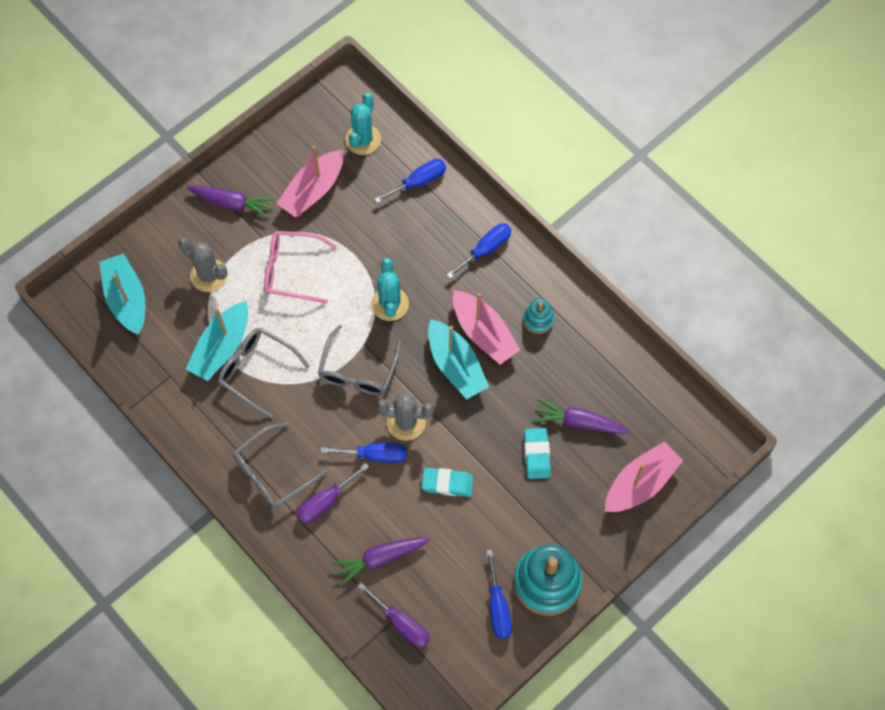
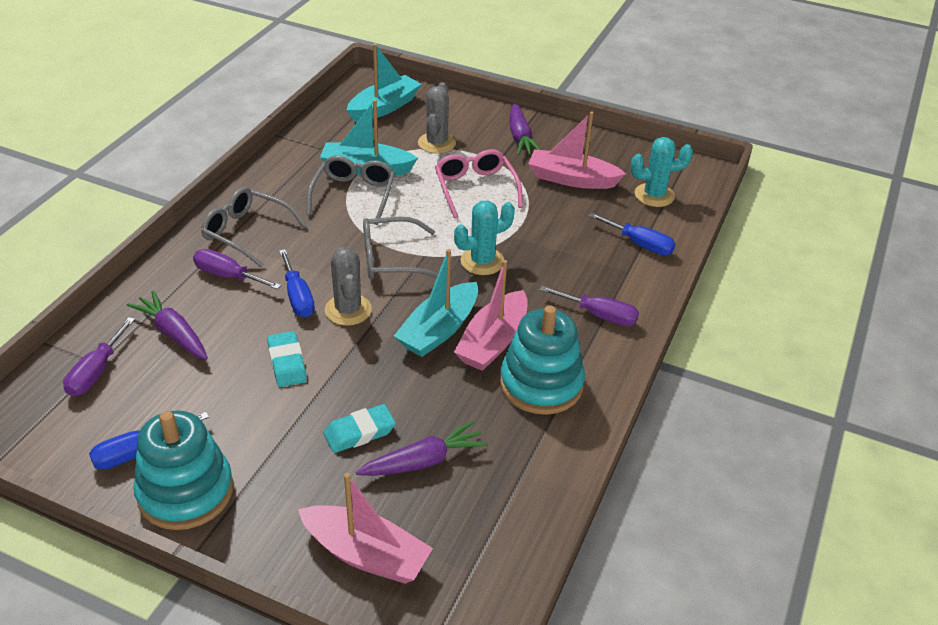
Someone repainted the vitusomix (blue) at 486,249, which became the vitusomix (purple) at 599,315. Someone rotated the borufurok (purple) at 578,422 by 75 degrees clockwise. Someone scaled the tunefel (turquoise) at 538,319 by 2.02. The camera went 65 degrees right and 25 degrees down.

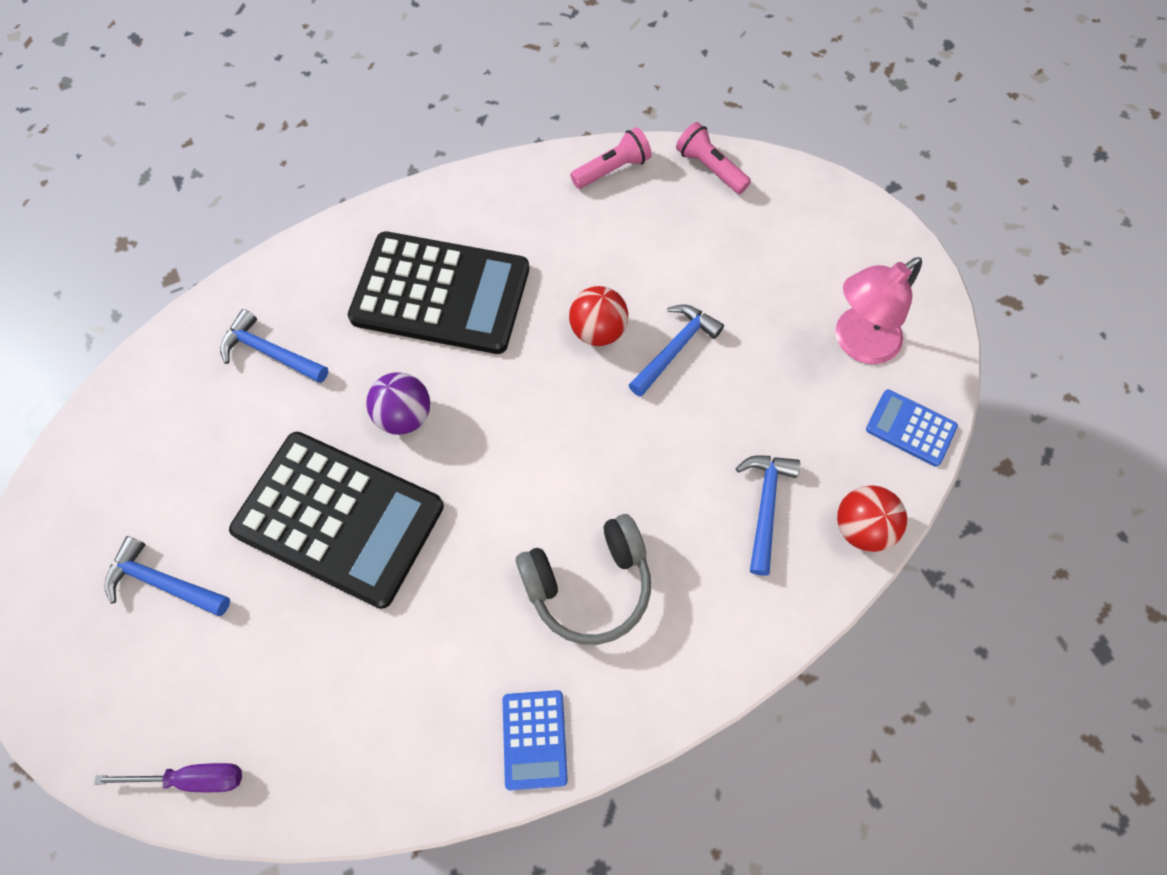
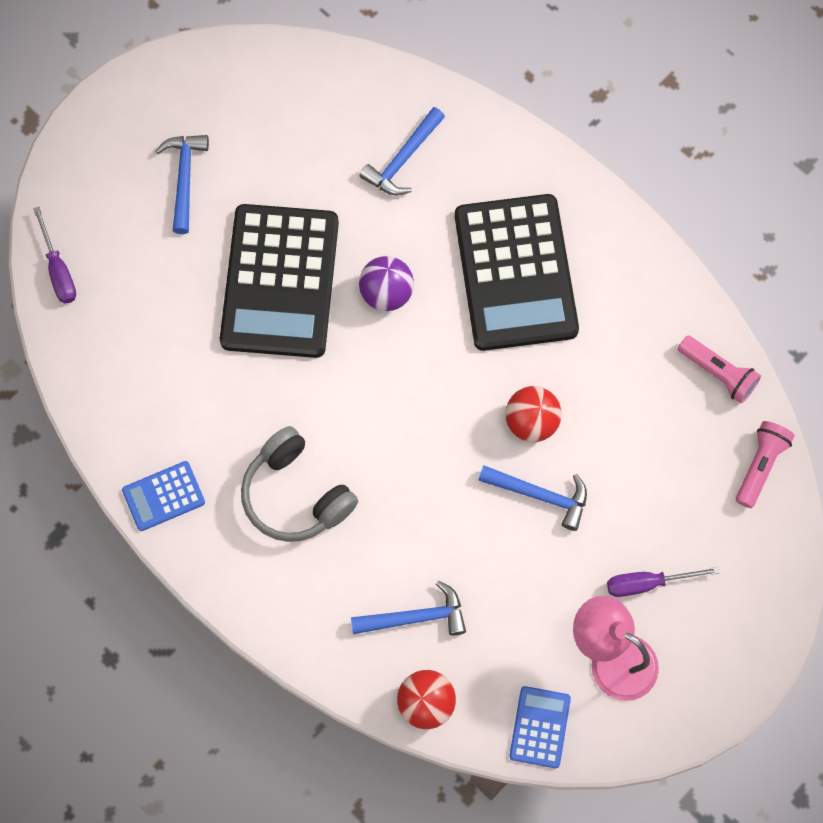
Someone put down the vitusomix (purple) at 647,583. Someone rotated the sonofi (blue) at 270,352 by 150 degrees counterclockwise. The camera went 70 degrees right and 5 degrees up.

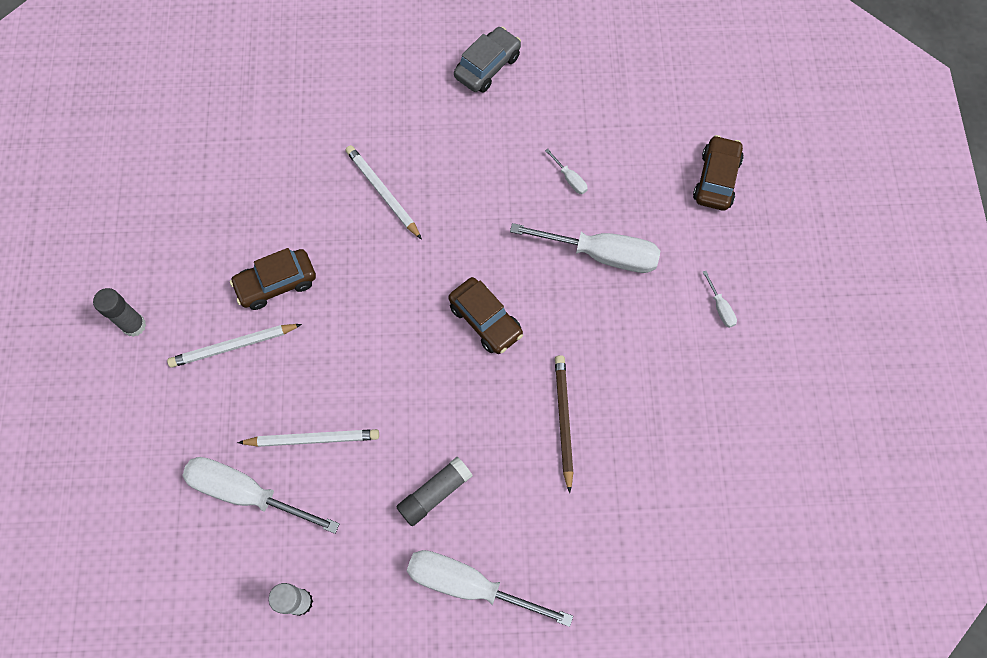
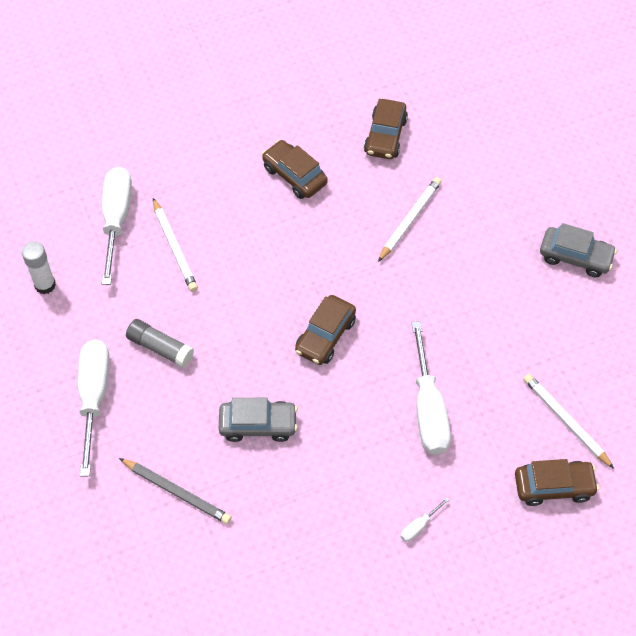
Someone took away the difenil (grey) at 134,325. Someone took away the vitusomix (white) at 569,179. Someone put down the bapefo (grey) at 177,492. Someone put down the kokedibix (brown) at 385,136. Someone carried the bapefo (white) from 233,346 to 565,421. Someone swapped the bapefo (brown) at 563,420 for the kokedibix (grey) at 258,425. The camera went 70 degrees right and 10 degrees down.

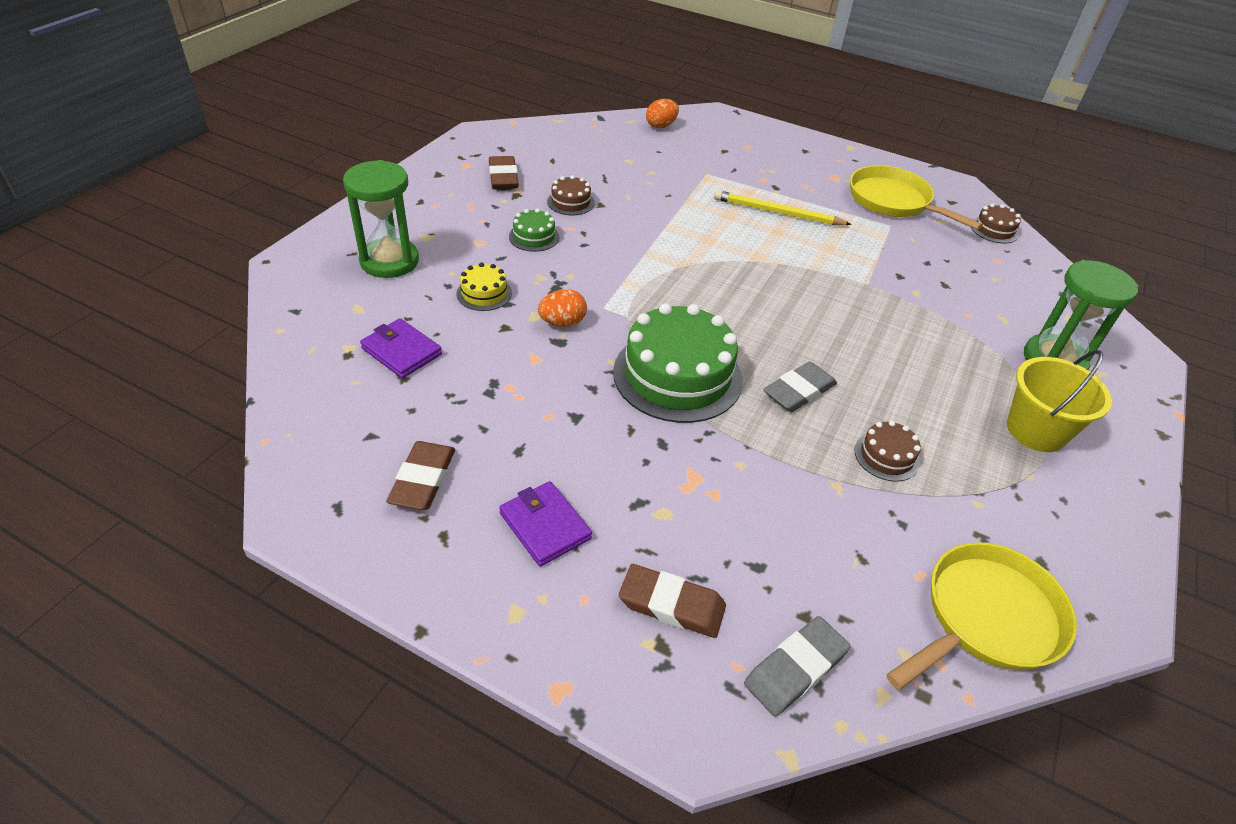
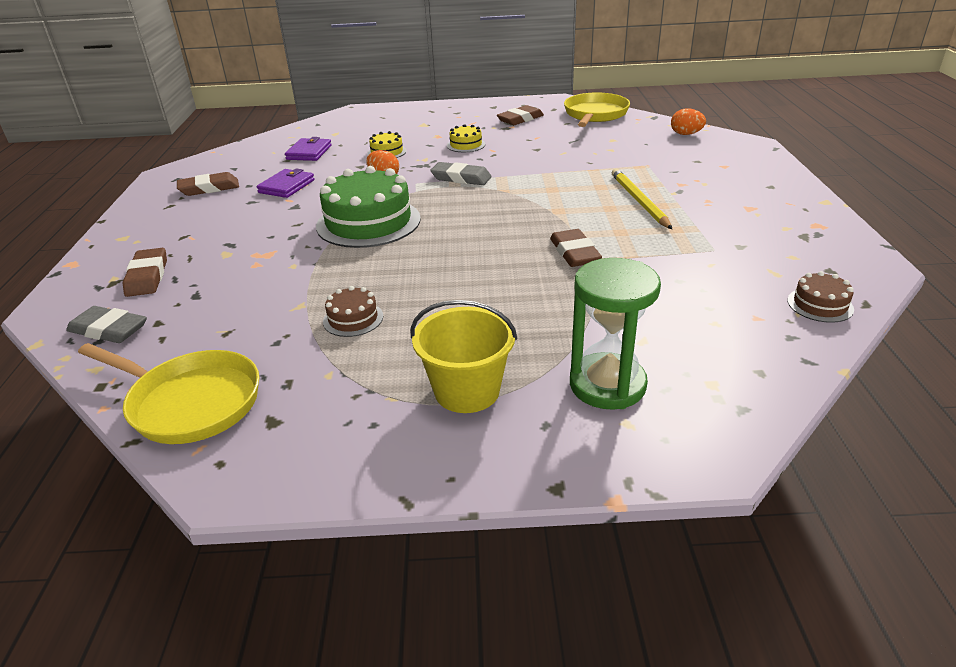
Someone took away the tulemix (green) at 389,261. Someone took away the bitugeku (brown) at 571,202. Someone put down the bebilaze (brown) at 574,253. Someone carried the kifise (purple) from 545,526 to 286,186. Someone carried the bebilaze (grey) from 799,391 to 461,178. Someone carried the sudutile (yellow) from 893,201 to 595,115. Someone repainted the bitugeku (green) at 534,237, which became the bitugeku (yellow) at 466,145. The camera went 65 degrees right and 10 degrees down.

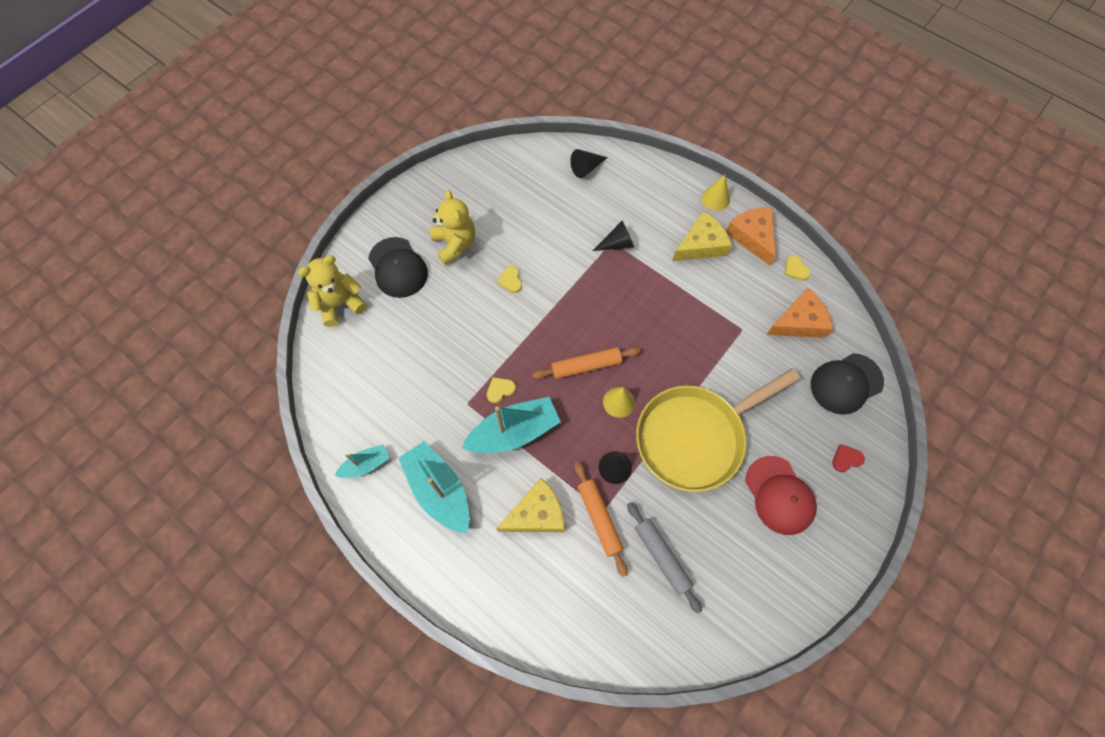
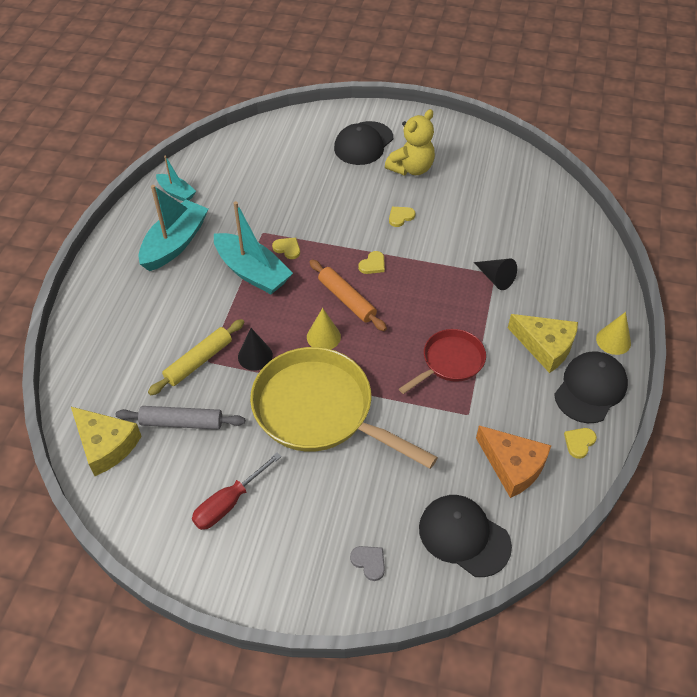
Someone took away the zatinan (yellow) at 340,304. Someone took away the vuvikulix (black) at 586,168. Someone took away the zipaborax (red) at 779,495. Someone put down the vitusomix (red) at 228,503. Someone put down the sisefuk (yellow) at 373,264. Someone put down the sudutile (red) at 450,362. Someone carried the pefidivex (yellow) from 536,514 to 106,445. Someone swapped the pefidivex (orange) at 752,237 for the zipaborax (black) at 590,389. Someone repainted the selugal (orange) at 599,519, which became the selugal (yellow) at 198,361. Someone repainted the sisefuk (red) at 846,459, which became the sisefuk (grey) at 369,562. Someone rotated the selugal (grey) at 661,557 by 60 degrees clockwise. The camera went 65 degrees right and 15 degrees down.

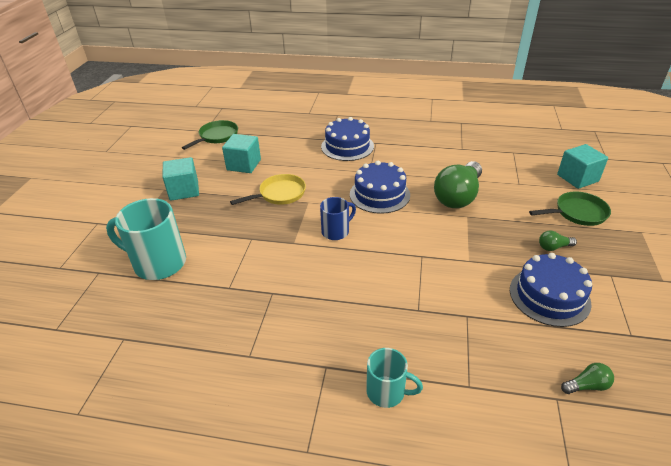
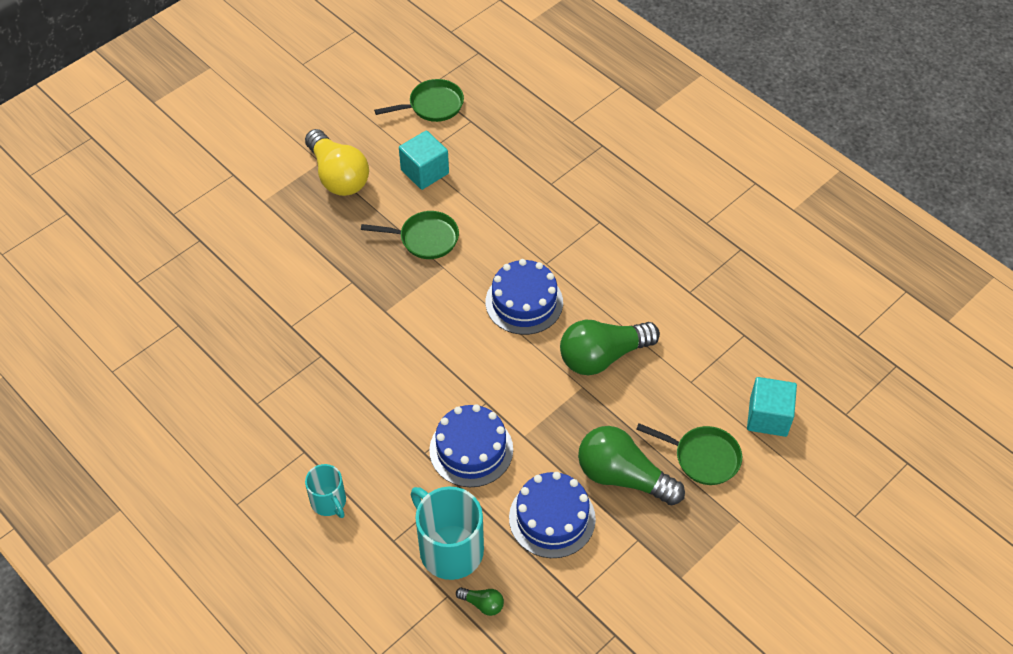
Someone took away the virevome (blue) at 336,231. Someone carried the virevome (turquoise) from 158,263 to 449,549. Someone carried the bitugeku (blue) from 347,146 to 471,450. Someone swapped the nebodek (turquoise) at 184,190 for the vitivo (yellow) at 338,176. Someone repainted the sudutile (yellow) at 279,194, which became the sudutile (green) at 425,239. Someone scaled the vitivo (green) at 553,247 by 2.34. The camera went 35 degrees right and 15 degrees up.

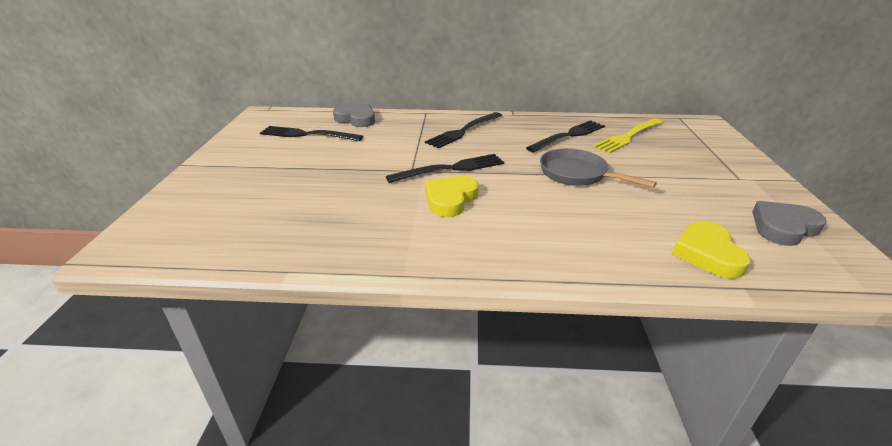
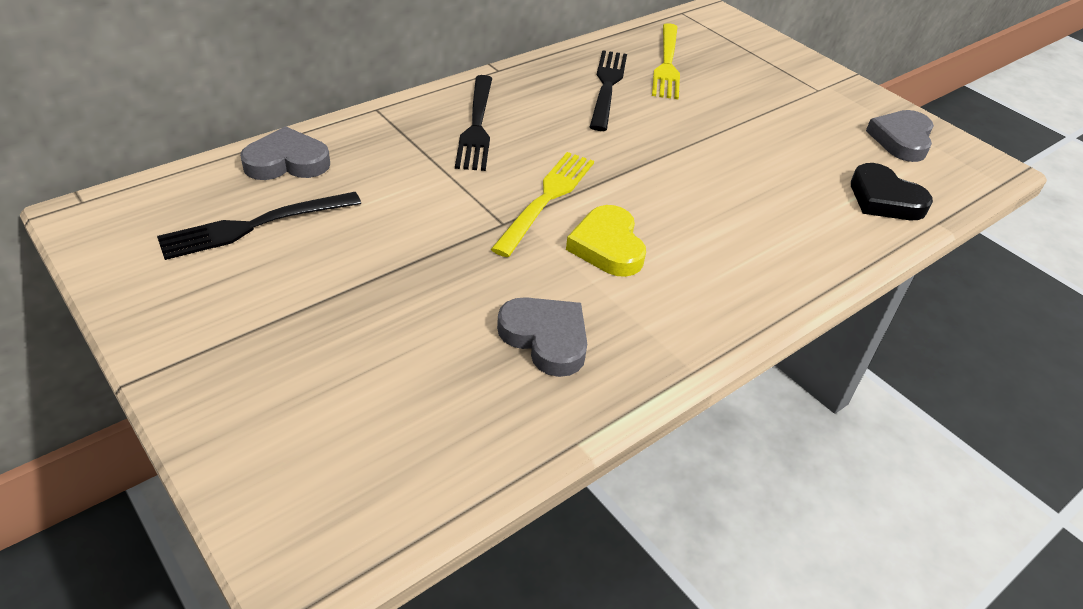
Someone took away the sudutile (grey) at 577,174. Someone put down the sisefuk (grey) at 546,338. Someone repainted the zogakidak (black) at 451,168, which became the zogakidak (yellow) at 546,198. Someone repainted the sisefuk (yellow) at 707,254, which became the sisefuk (black) at 884,199. The camera went 45 degrees left and 10 degrees up.

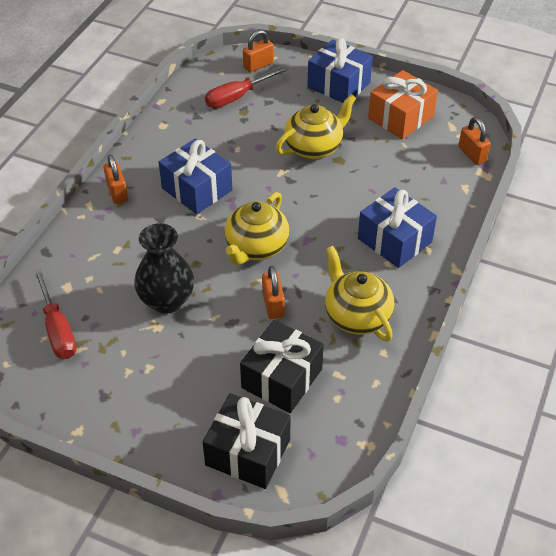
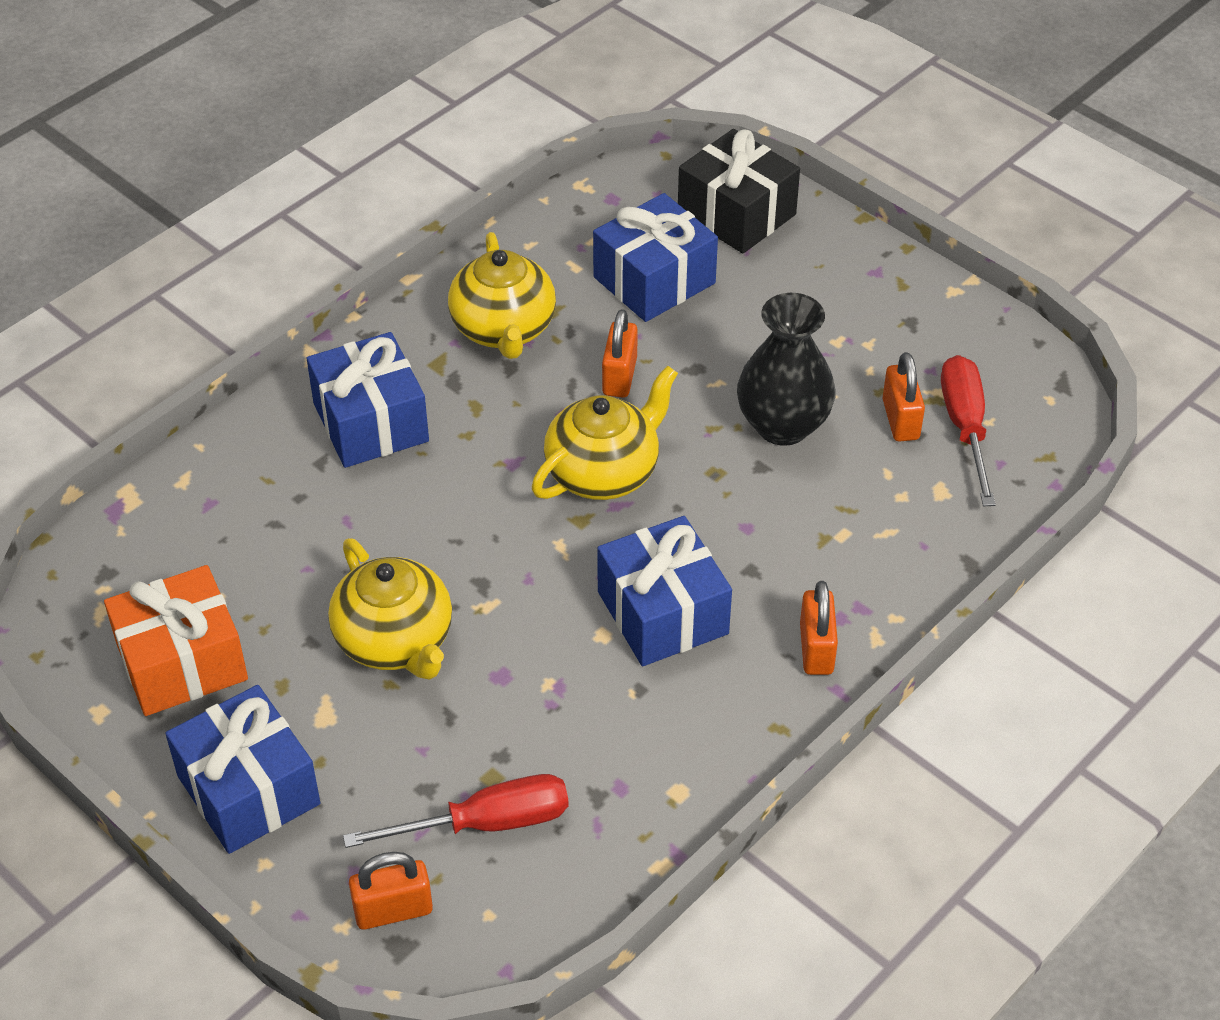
Someone carried the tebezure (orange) from 472,154 to 900,420. Someone repainted the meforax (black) at 281,378, which became the meforax (blue) at 654,280. Someone rotated the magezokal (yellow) at 314,147 by 105 degrees counterclockwise. The camera went 160 degrees left and 0 degrees up.

